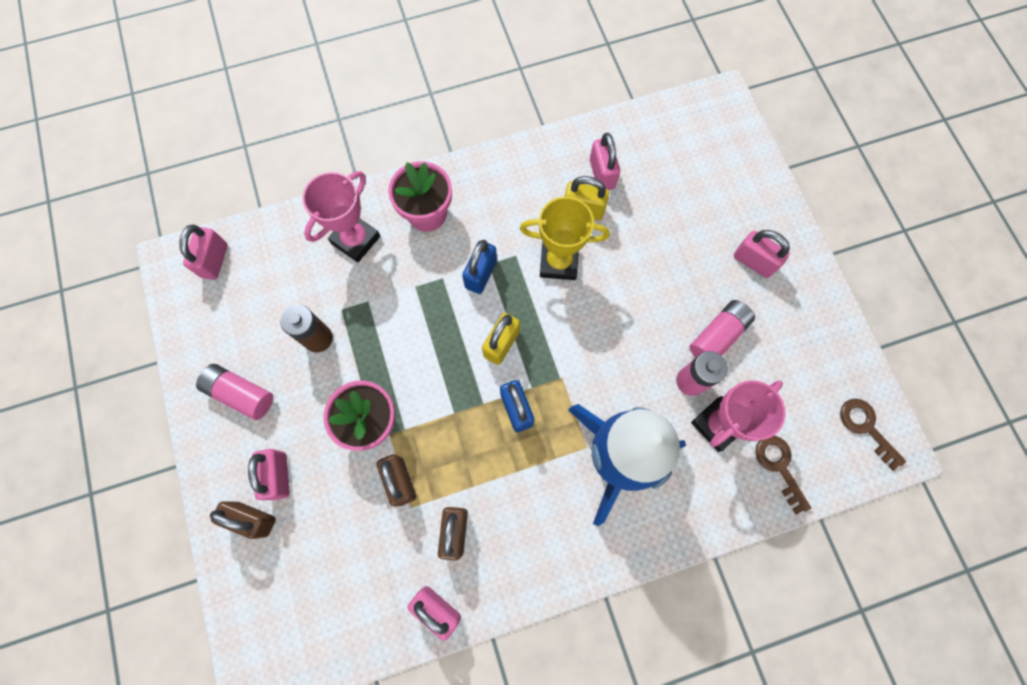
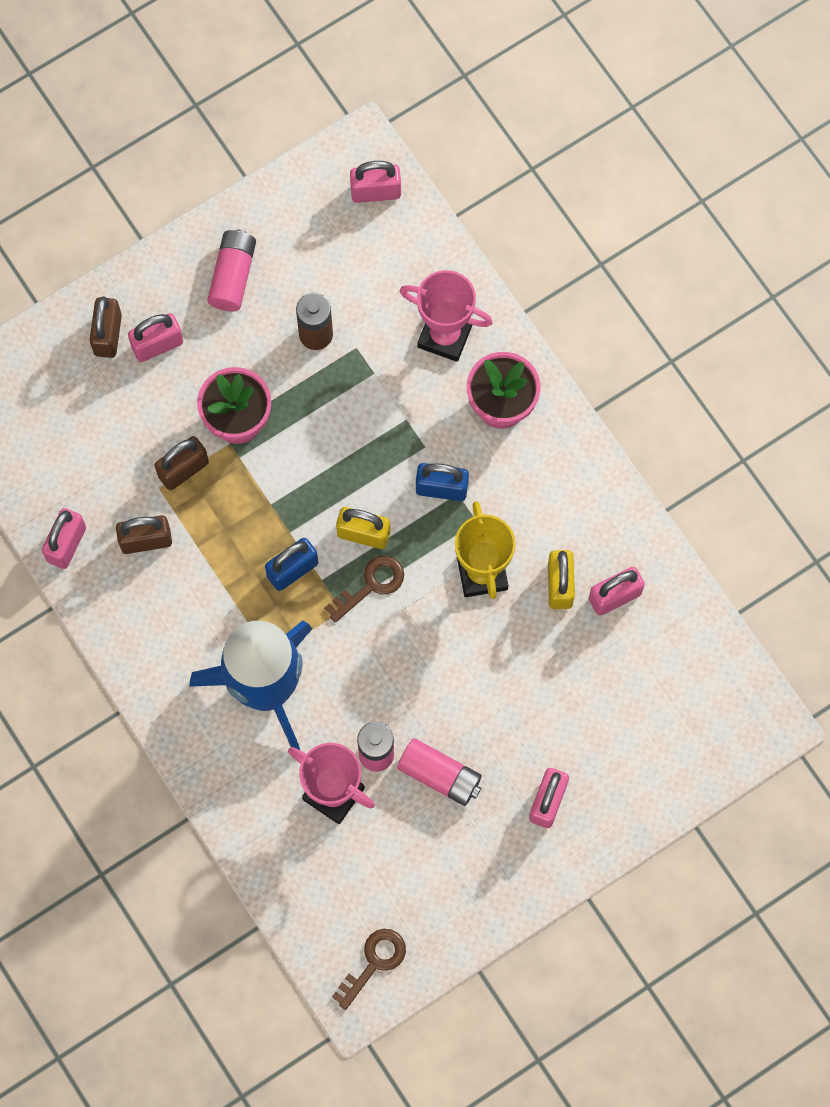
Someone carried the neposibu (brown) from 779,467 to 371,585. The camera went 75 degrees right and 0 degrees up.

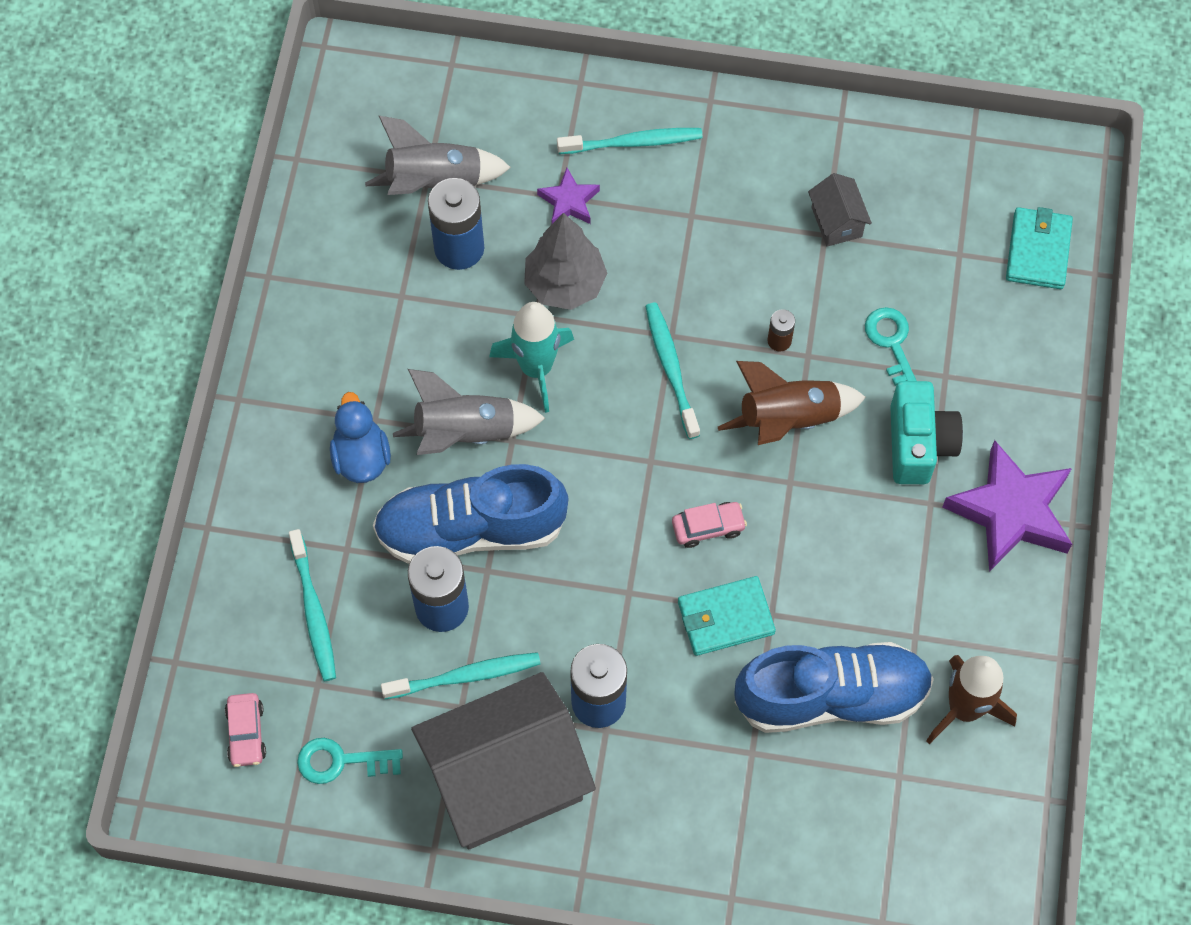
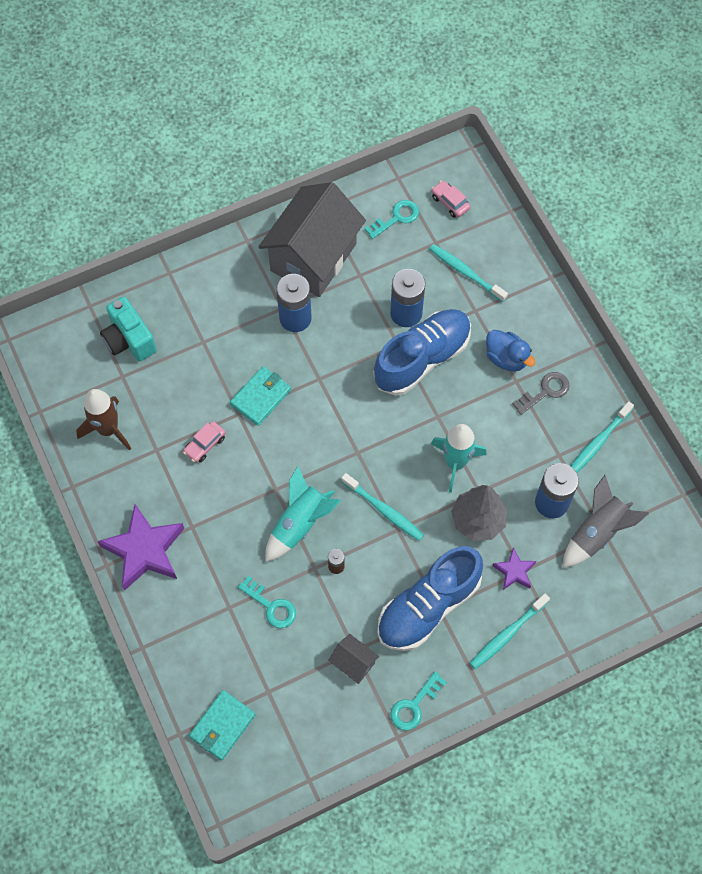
Someone took away the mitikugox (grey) at 465,432. Someone put down the neposibu (turquoise) at 414,705. Someone put down the neposibu (grey) at 545,391. Someone carried the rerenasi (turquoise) from 465,676 to 597,443. Someone carried the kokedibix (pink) from 708,527 to 205,445. Someone carried the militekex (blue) from 831,696 to 428,606. Someone carried the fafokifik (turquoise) from 918,444 to 129,340. Someone repainted the mitikugox (brown) at 788,419, which became the mitikugox (turquoise) at 300,523. Someone rotated the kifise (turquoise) at 1038,250 by 60 degrees clockwise. The camera went 145 degrees right and 0 degrees up.

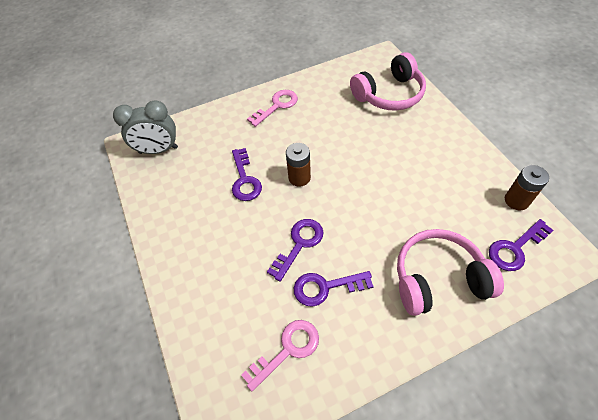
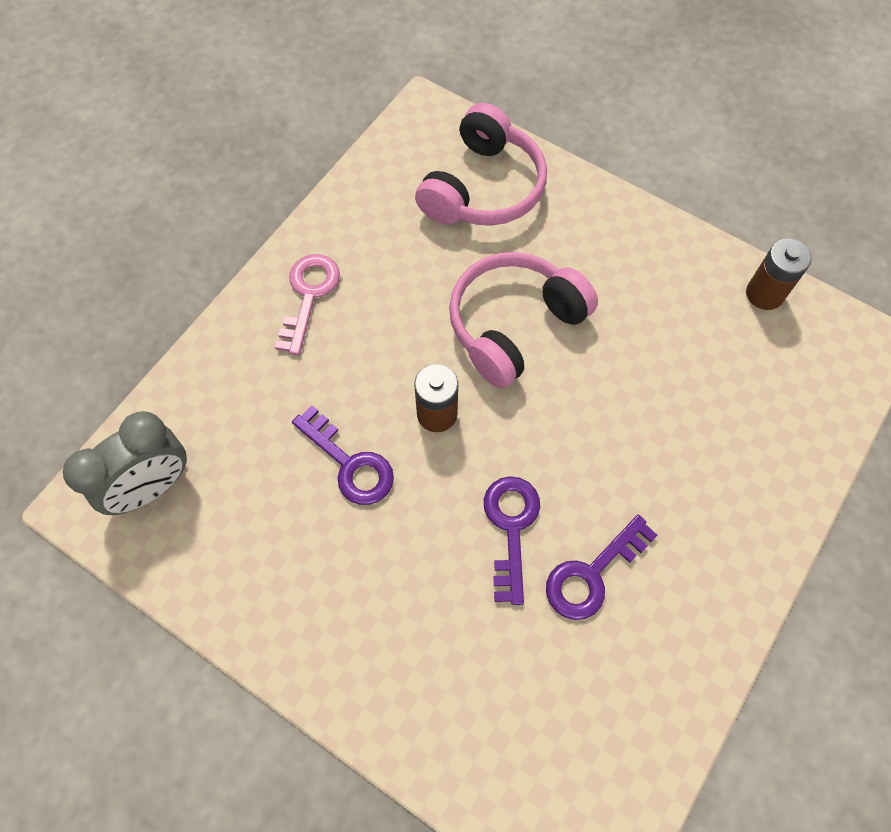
Someone took away the neposibu (pink) at 288,349. Someone took away the neposibu (purple) at 515,248. Someone carried the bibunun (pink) from 438,279 to 514,325. The camera went 35 degrees left and 10 degrees up.

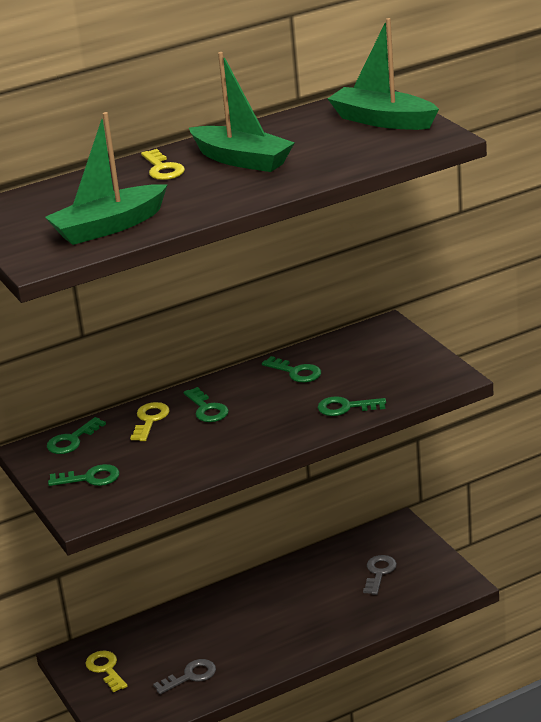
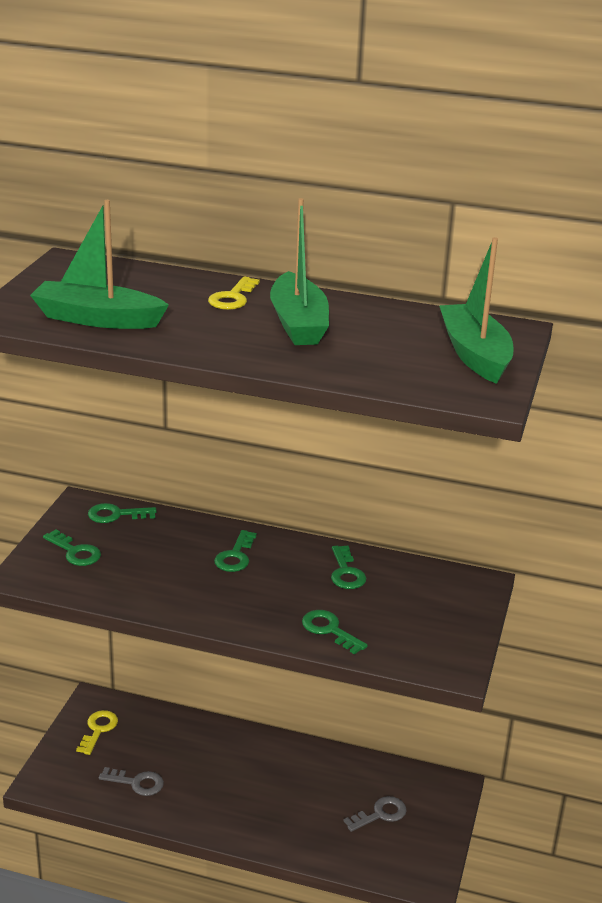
Someone took away the neposibu (yellow) at 150,420. The camera went 40 degrees right and 0 degrees up.

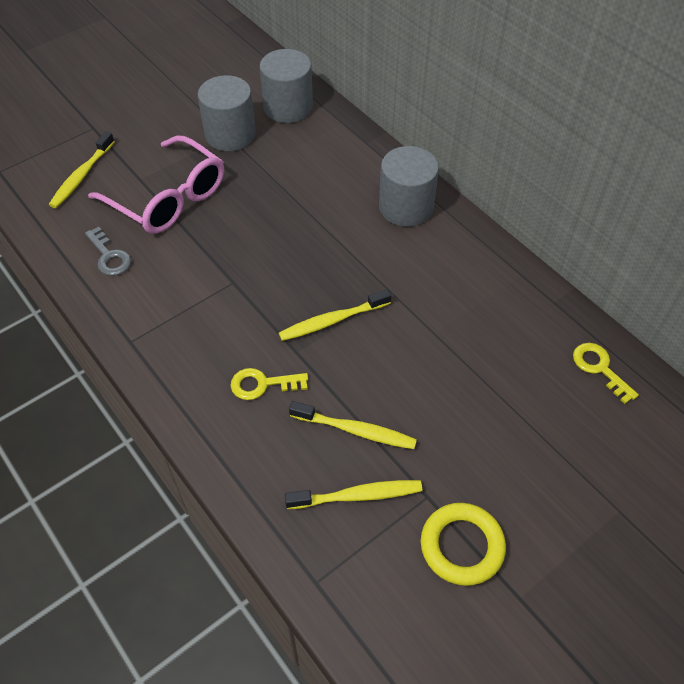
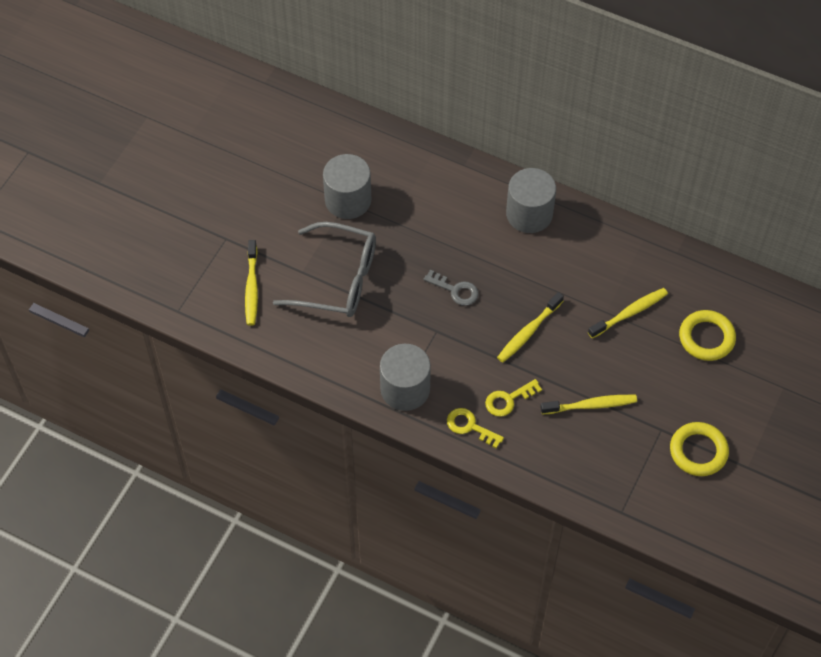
Someone put down the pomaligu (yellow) at 706,338. Someone carried the neposibu (grey) from 109,257 to 456,290. Someone carried the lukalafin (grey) from 288,107 to 405,389. Someone carried the rerenasi (yellow) from 357,496 to 629,313. Someone carried the neposibu (yellow) from 599,368 to 469,426. Someone repainted the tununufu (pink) at 168,198, which became the tununufu (grey) at 338,279. The camera went 25 degrees left and 5 degrees up.

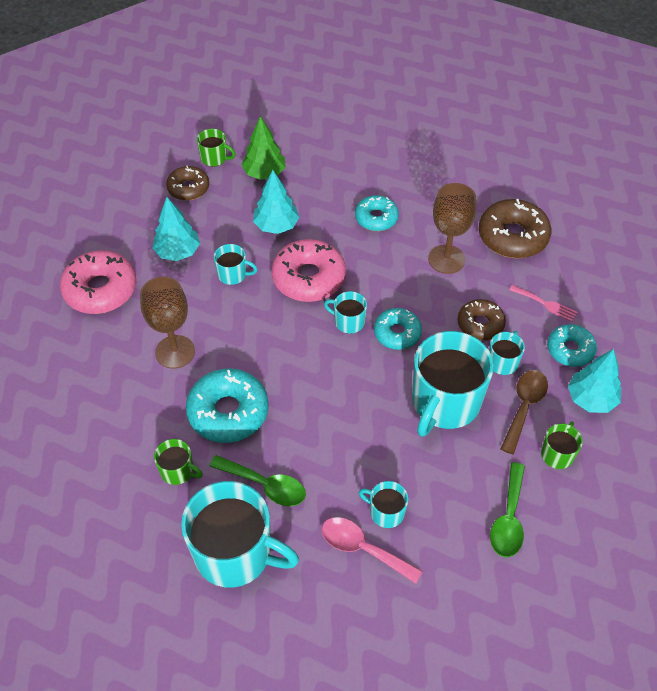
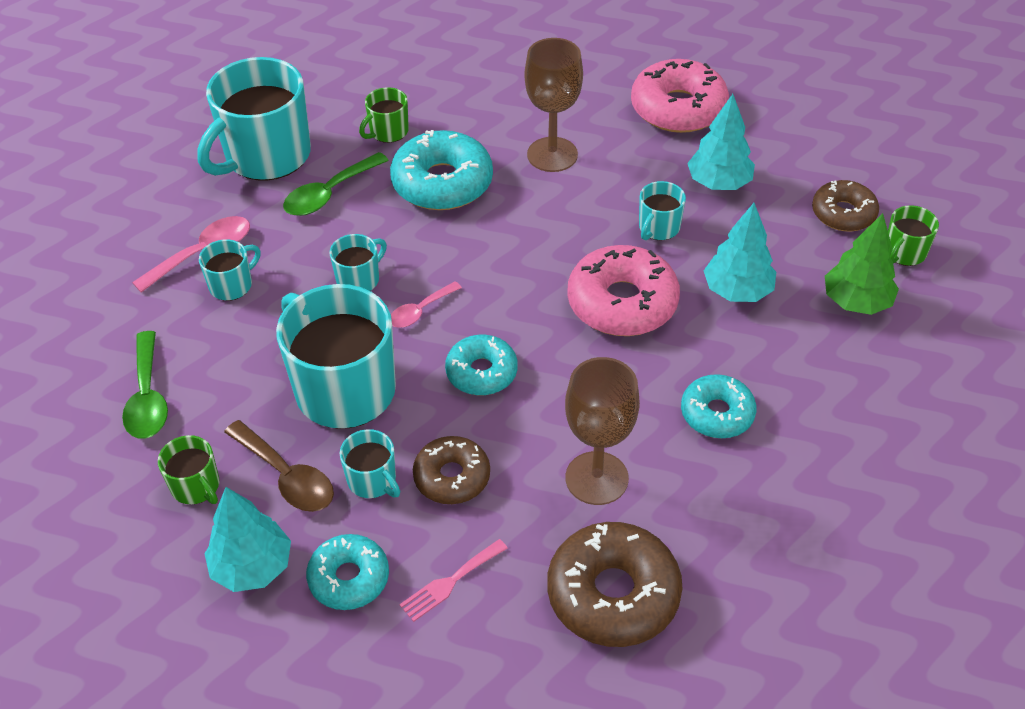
Someone put down the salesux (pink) at 420,311. Someone carried the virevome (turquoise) from 348,321 to 359,279. Someone rotated the salesux (green) at 508,518 by 135 degrees counterclockwise. The camera went 110 degrees right and 5 degrees down.

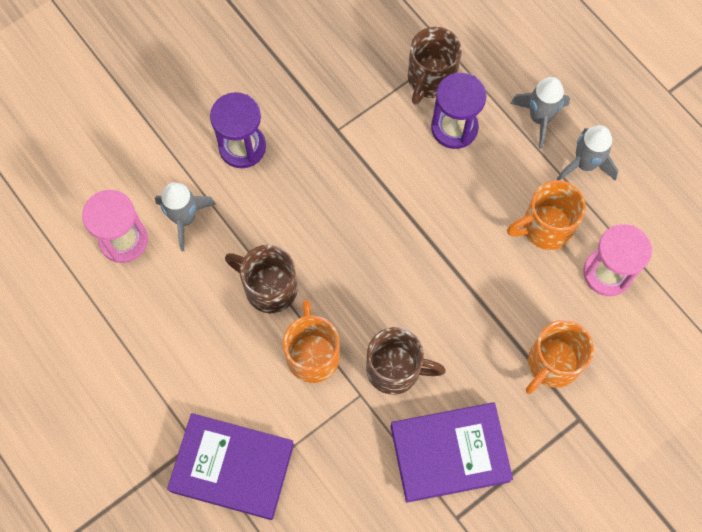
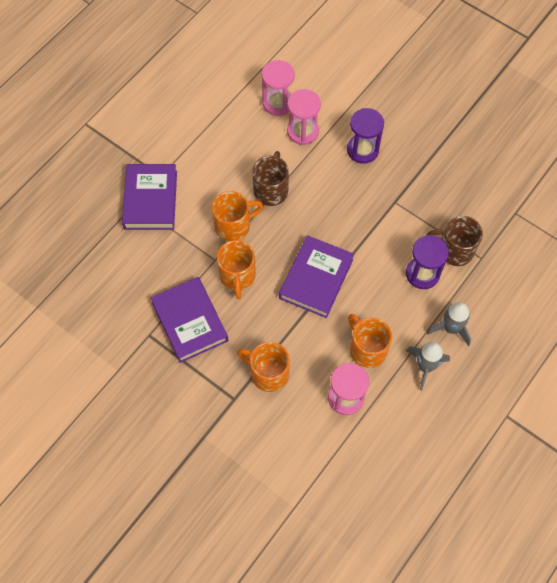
Someone put down the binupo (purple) at 316,279. Someone swapped the mitikugox (grey) at 185,218 for the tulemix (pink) at 302,131. Someone repainted the virevome (brown) at 396,369, which became the virevome (orange) at 237,276. The camera went 75 degrees right and 5 degrees down.

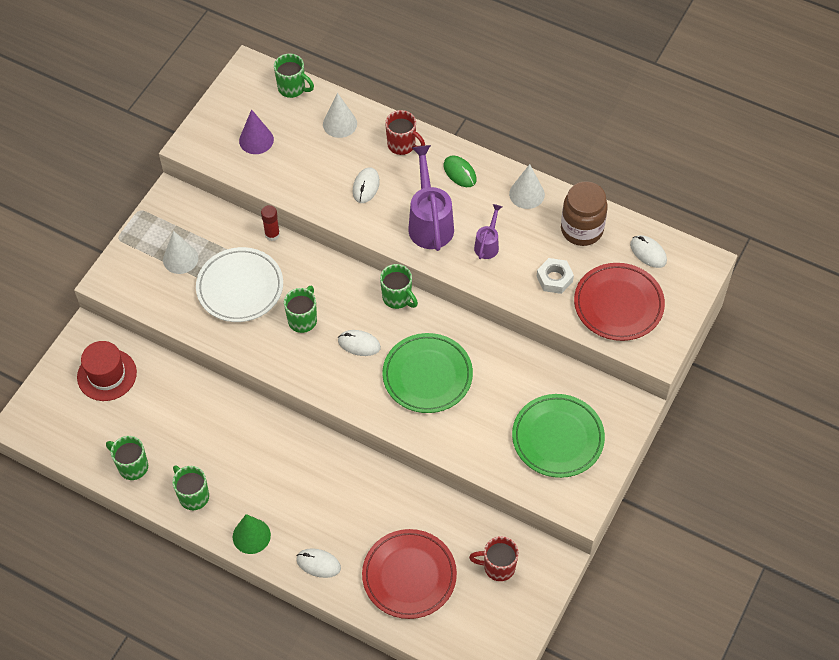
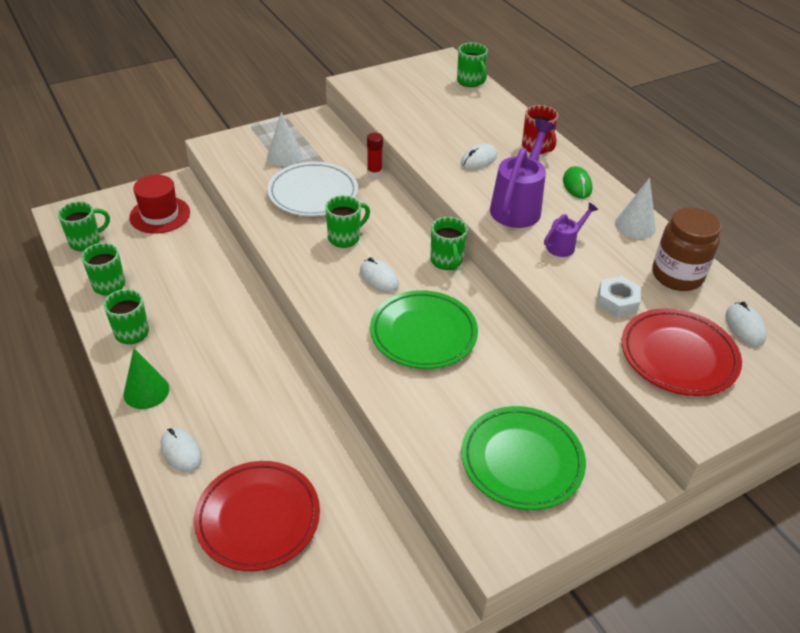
Someone took away the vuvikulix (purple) at 256,140. Someone took away the vuvikulix (white) at 340,124. Someone took away the virevome (red) at 498,567. Someone put down the virevome (green) at 86,242. The camera went 30 degrees right and 15 degrees down.

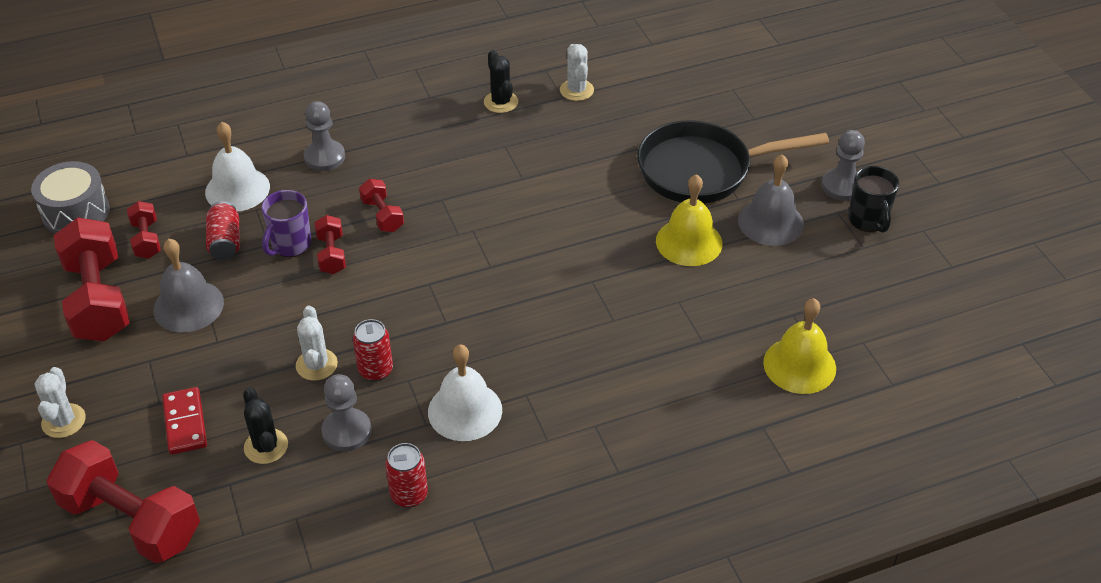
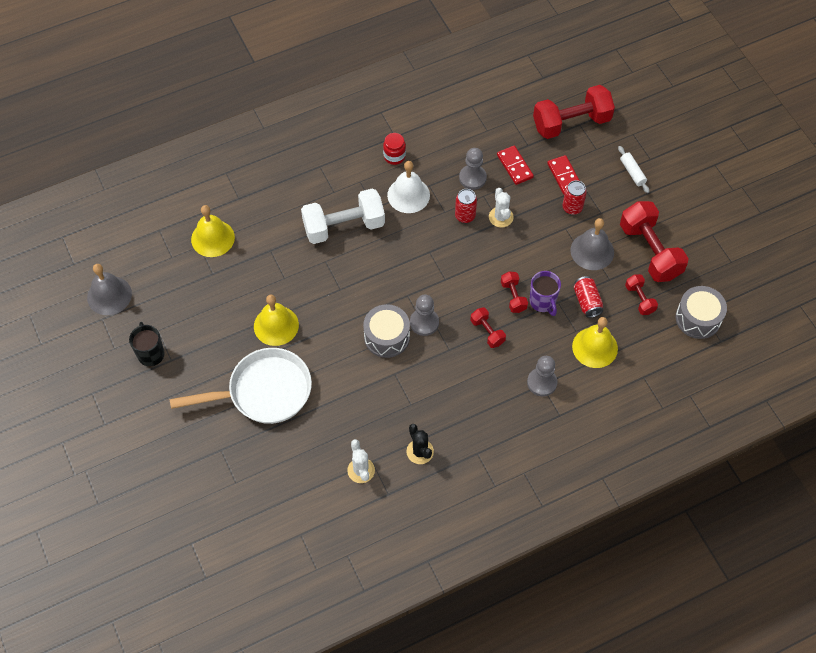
Someone put down the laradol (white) at 344,226. Someone put down the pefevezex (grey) at 386,337. Someone put down the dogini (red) at 394,156. Someone carried the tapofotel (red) from 409,495 to 572,208. Someone carried the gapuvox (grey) from 770,222 to 109,295. Someone carried the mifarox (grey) from 842,186 to 424,322. Someone swapped the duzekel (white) at 63,421 for the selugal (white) at 632,172. Someone swapped the duzekel (black) at 266,446 for the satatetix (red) at 515,166. Someone repainted the gapuvox (white) at 237,189, which became the gapuvox (yellow) at 595,347. Someone repainted the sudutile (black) at 702,170, which became the sudutile (white) at 264,392. Someone rotated the laradol (red) at 131,520 by 45 degrees counterclockwise. Someone rotated the virevome (purple) at 290,245 by 135 degrees clockwise. The camera went 175 degrees right and 15 degrees up.

